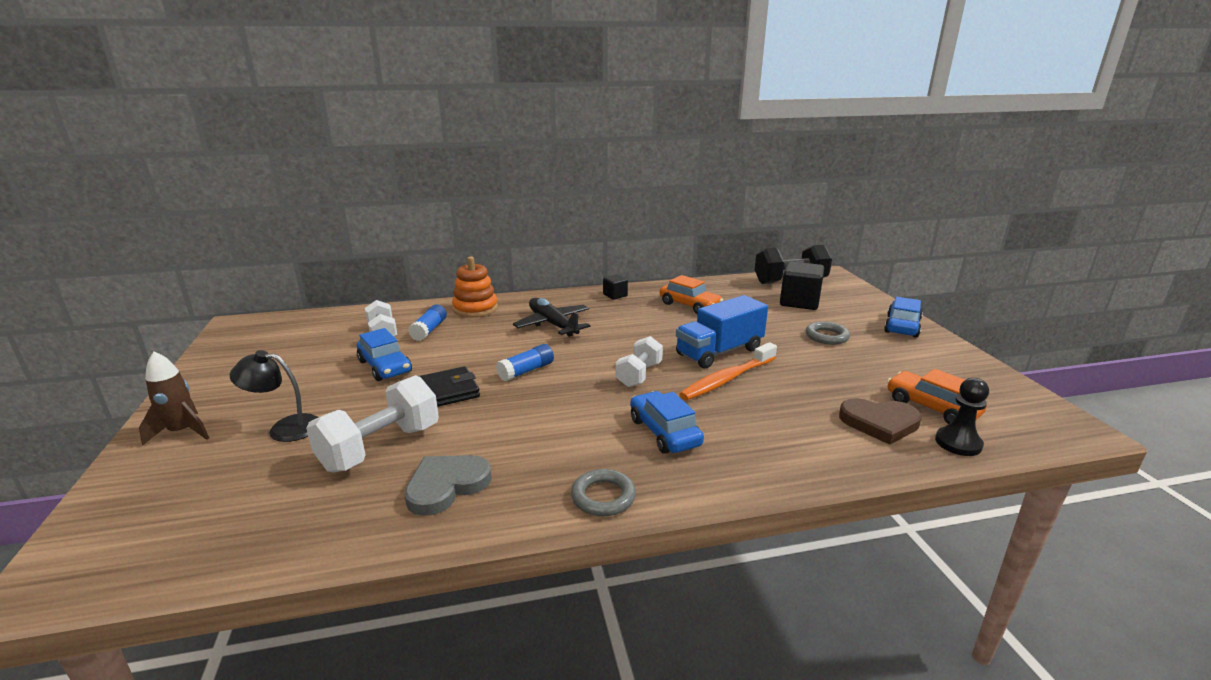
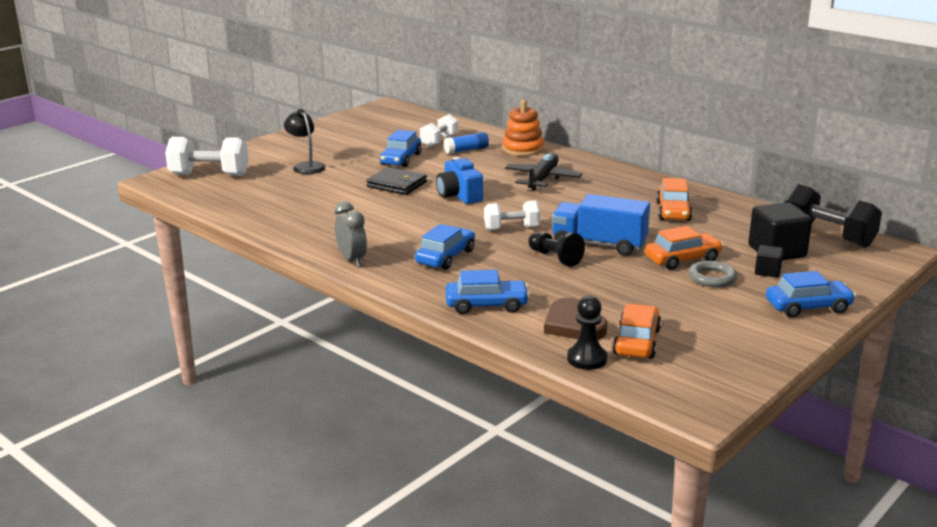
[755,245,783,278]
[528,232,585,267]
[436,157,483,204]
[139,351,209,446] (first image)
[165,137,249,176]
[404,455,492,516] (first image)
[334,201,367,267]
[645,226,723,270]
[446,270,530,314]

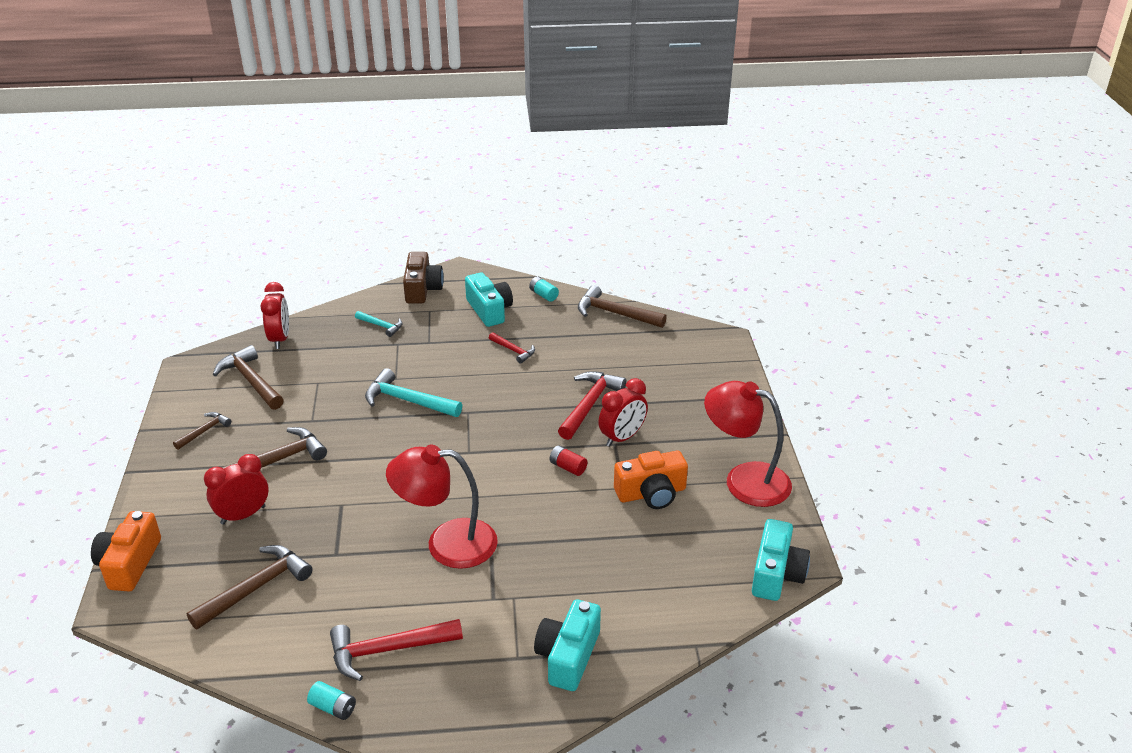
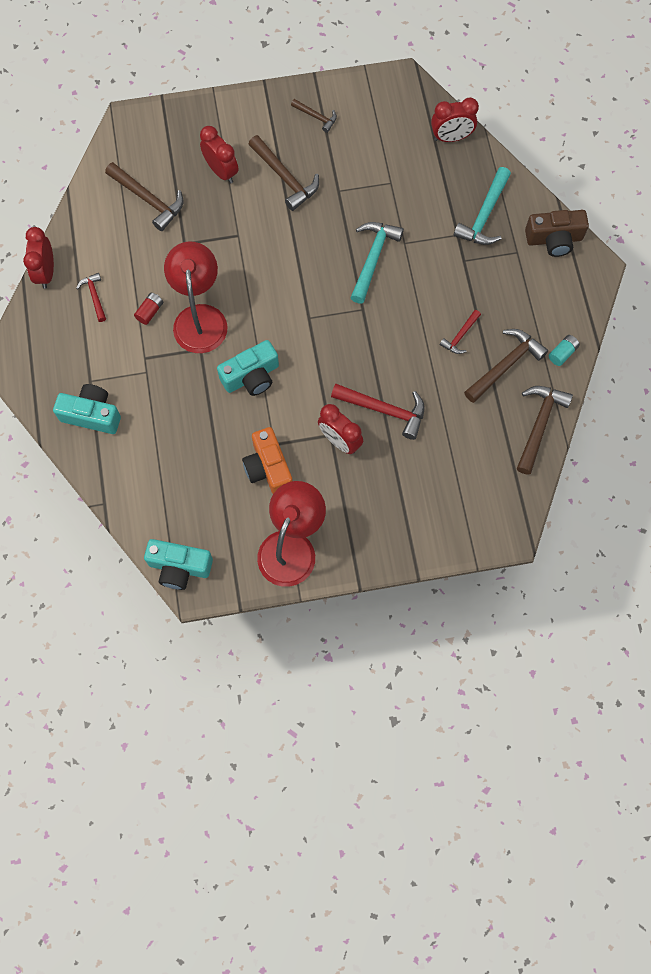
[217,340,279,396]
[454,167,511,245]
[464,329,548,403]
[134,293,163,325]
[91,511,161,591] (first image)
[76,273,106,322]
[23,227,54,289]

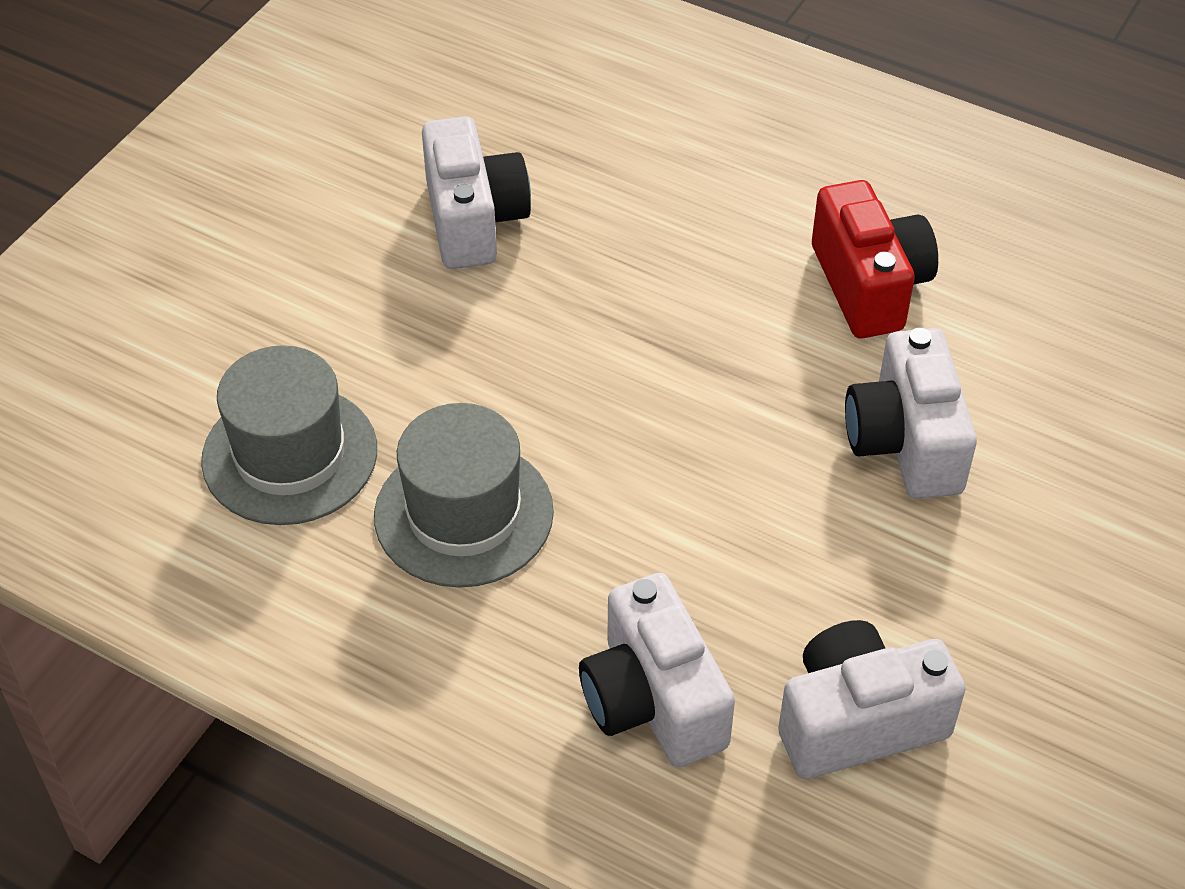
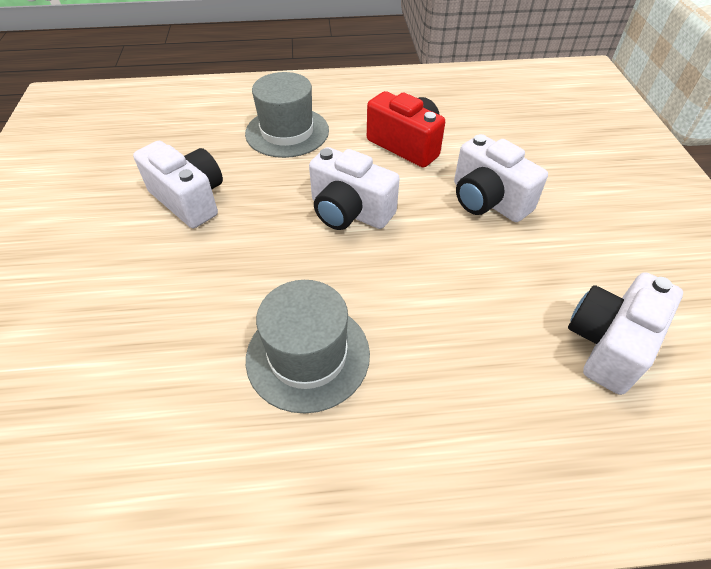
[245,72,329,158]
[309,147,400,230]

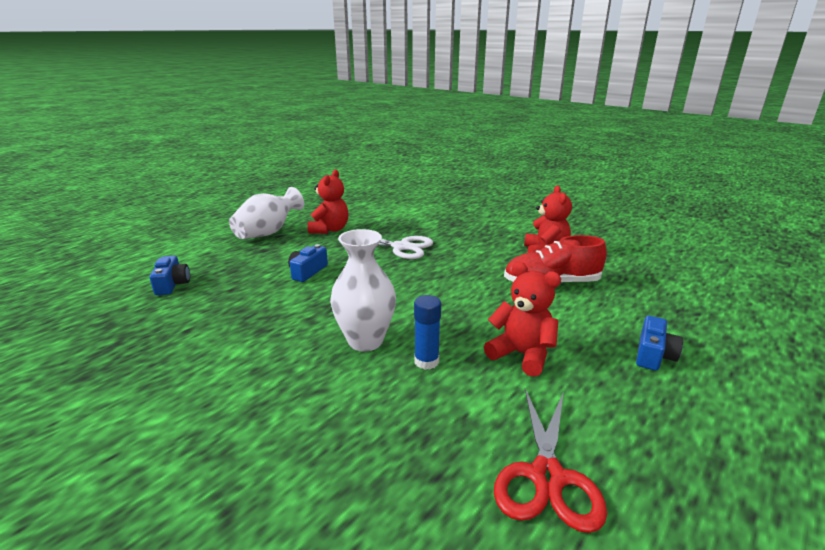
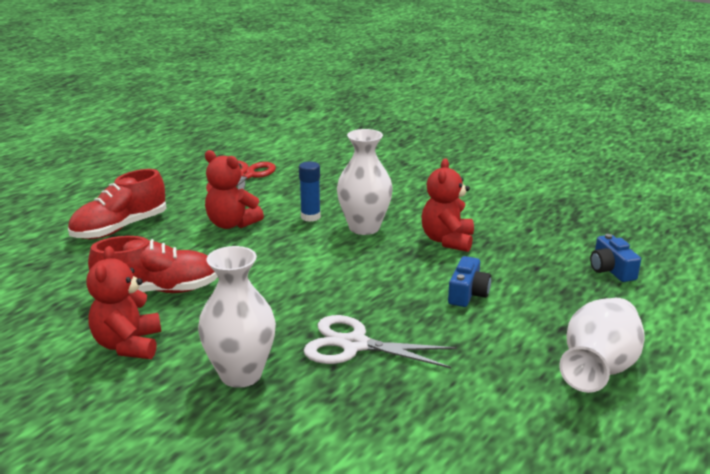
[421,158,474,252]
[68,169,167,239]
[198,246,276,388]

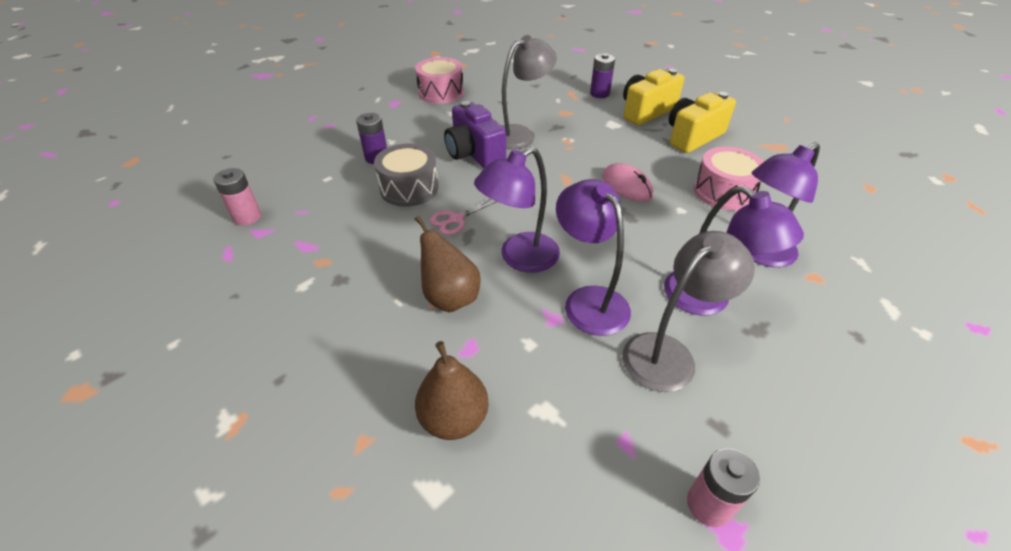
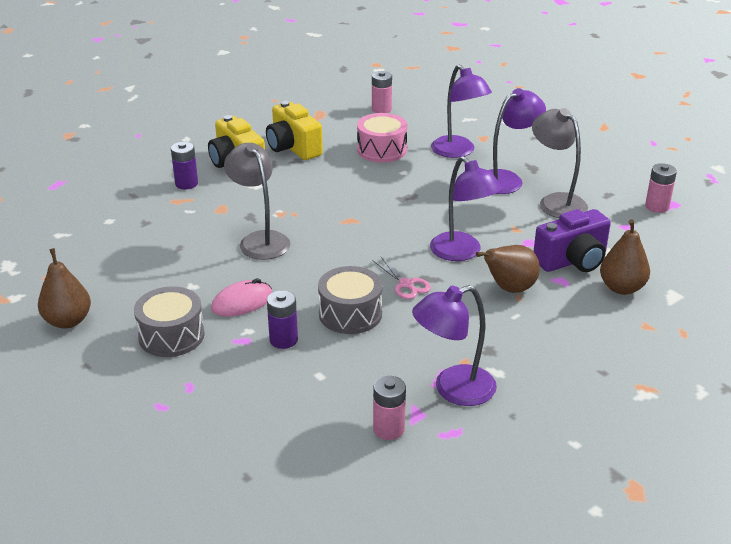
[415,57,464,104] (first image)
[534,209,611,272]
[211,278,273,317]
[412,285,497,406]
[372,71,392,113]
[38,248,91,329]
[134,287,205,357]

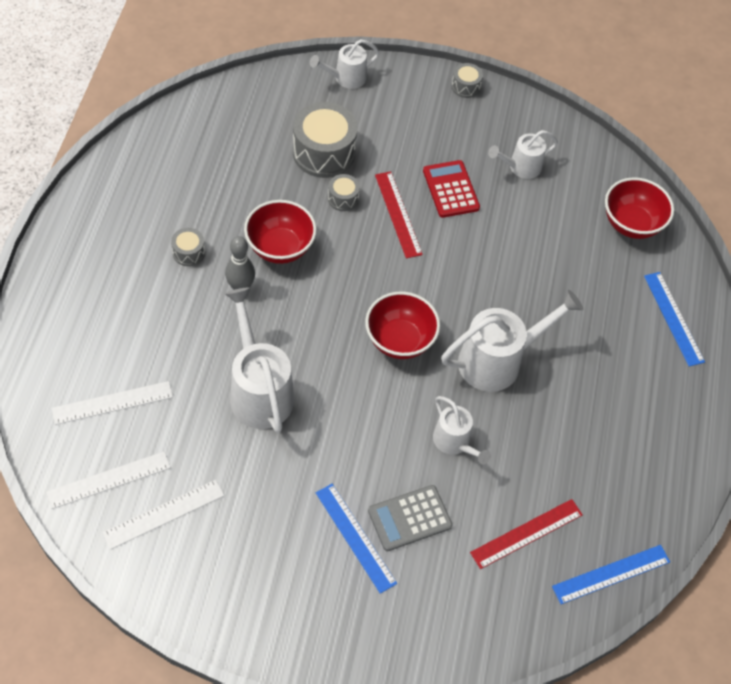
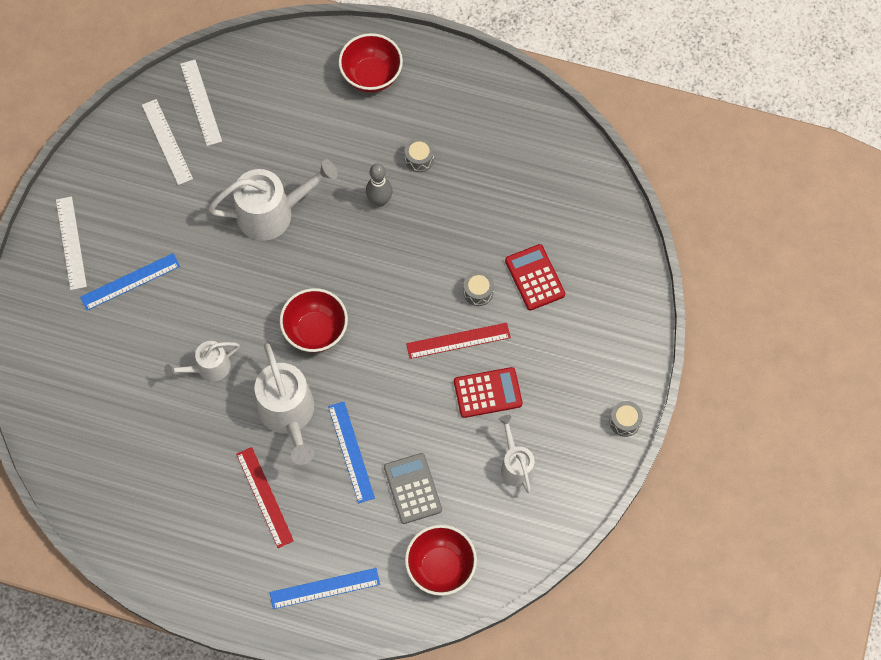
[310,39,380,89] (first image)
[505,244,565,311]
[339,33,403,92]
[56,196,87,290]
[384,453,442,524]
[236,447,294,548]
[328,402,375,503]

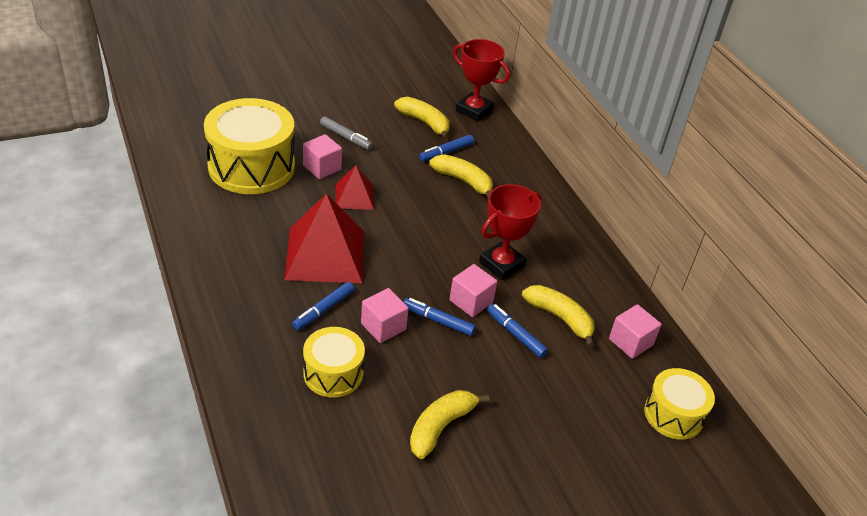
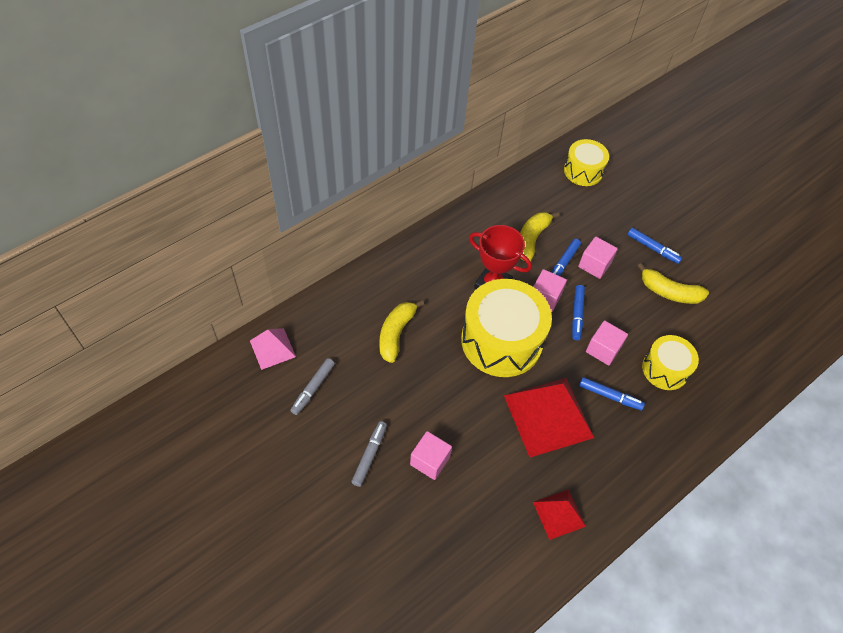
[250,328,296,370]
[290,358,335,415]
[461,279,552,377]
[627,228,682,264]
[533,490,586,540]
[578,237,618,279]

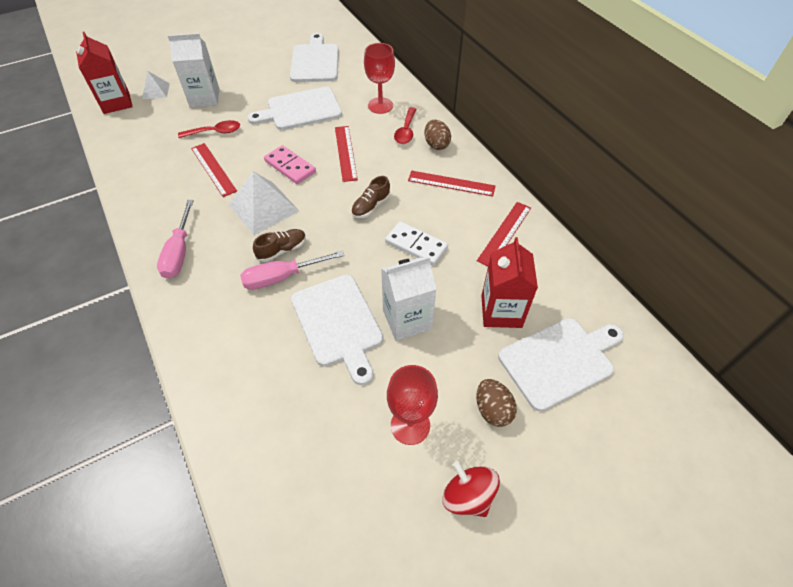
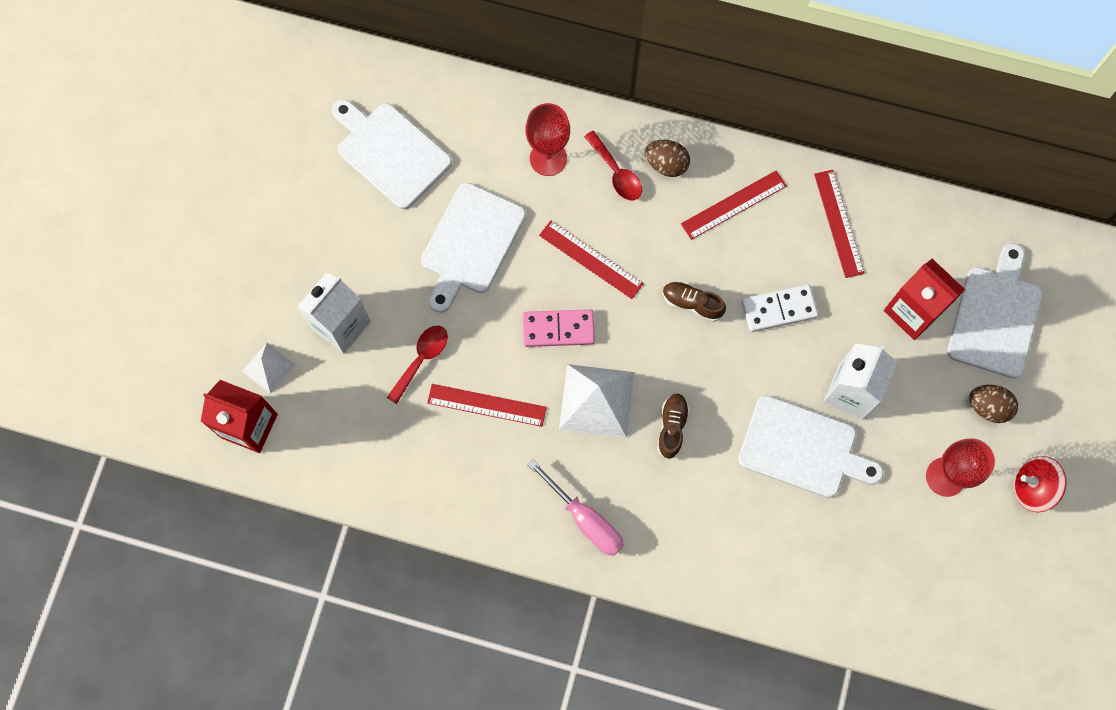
[663,282,726,322]
[240,251,344,290] (first image)

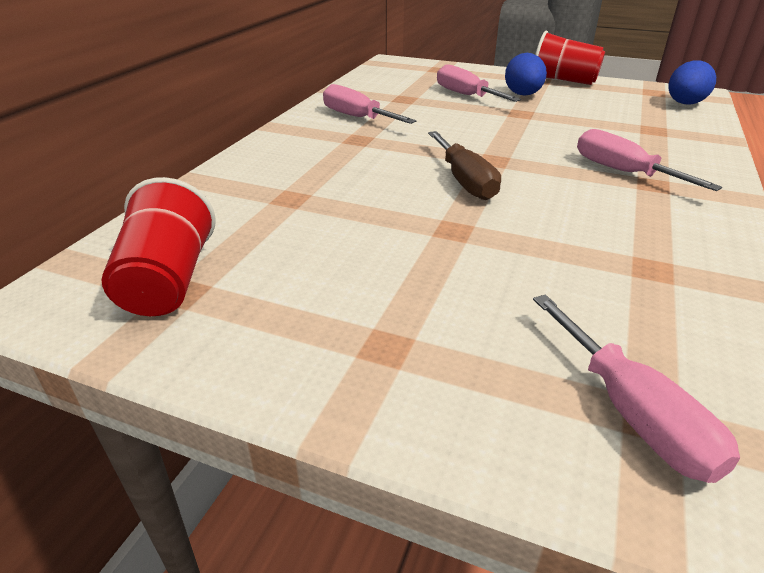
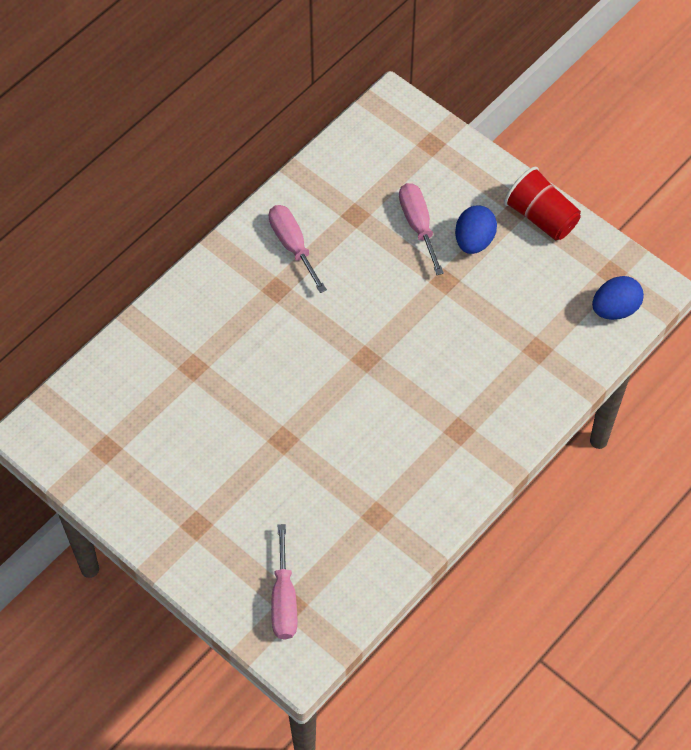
[577,129,722,191] (first image)
[428,131,501,200] (first image)
[102,177,216,316] (first image)

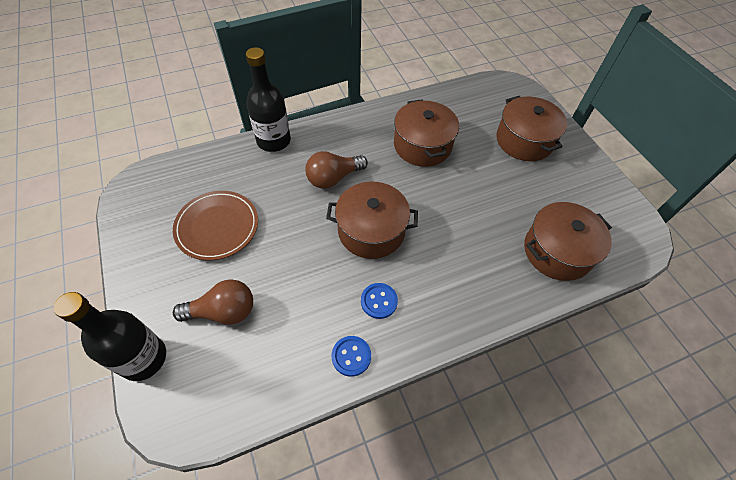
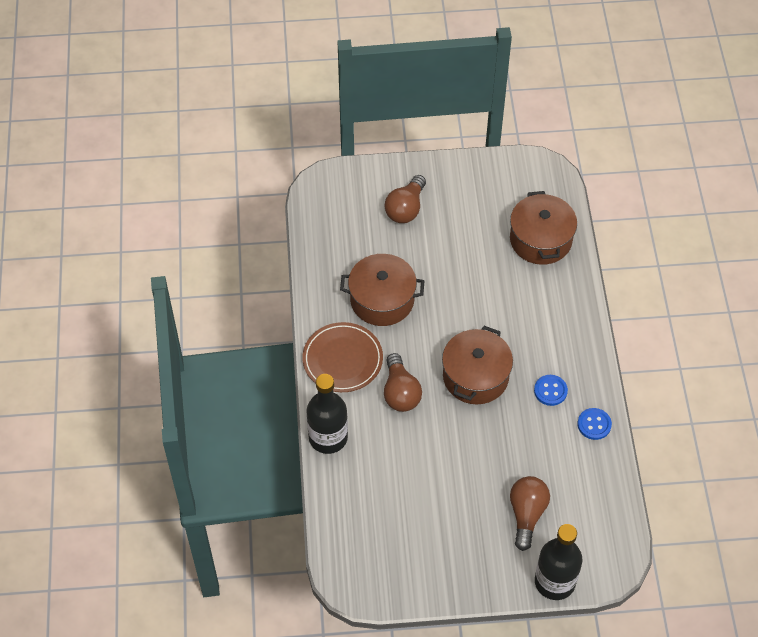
[385,175,426,223]
[302,322,383,392]

